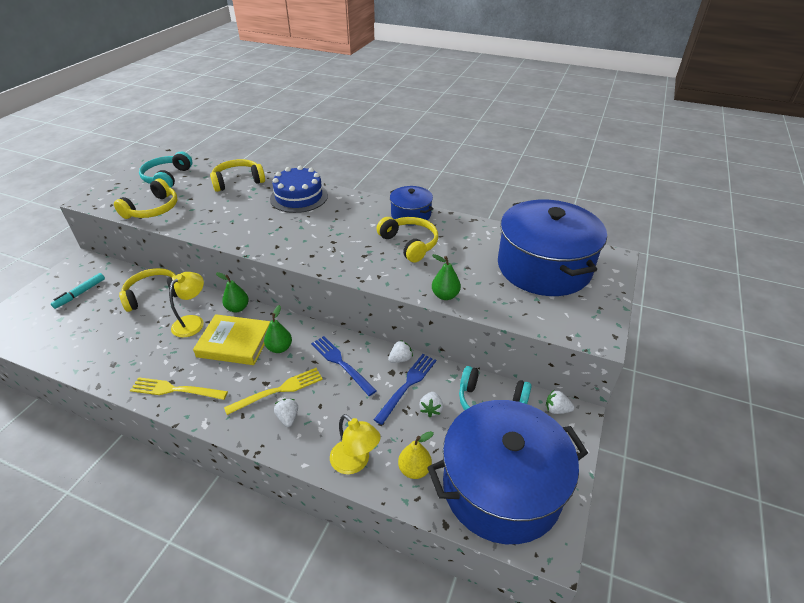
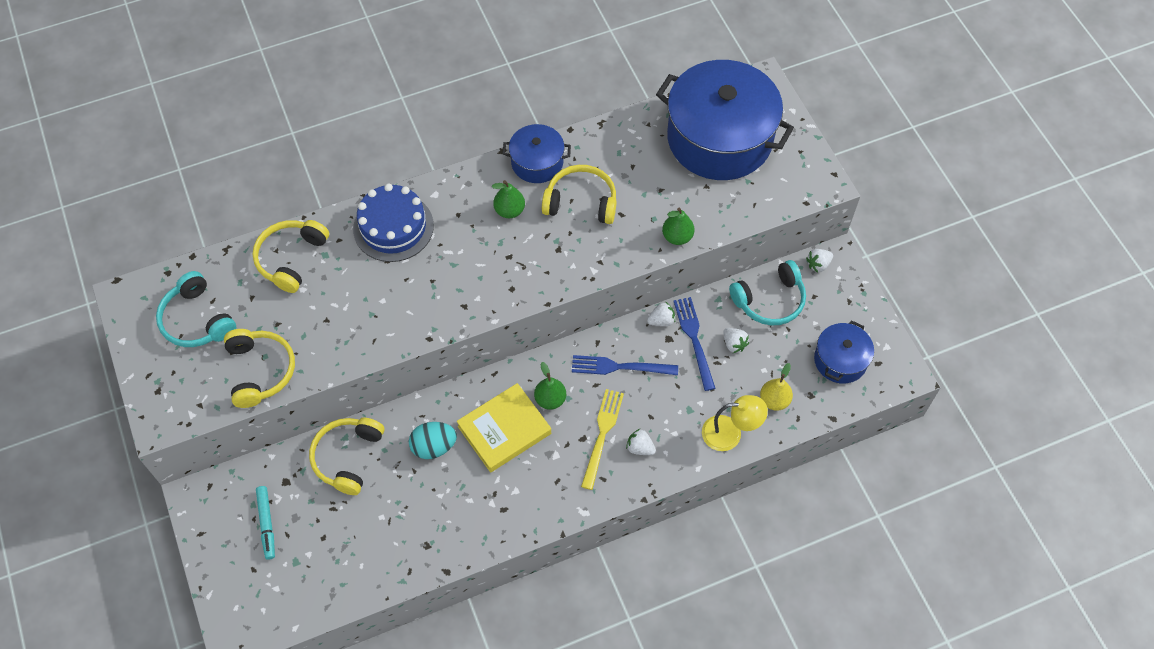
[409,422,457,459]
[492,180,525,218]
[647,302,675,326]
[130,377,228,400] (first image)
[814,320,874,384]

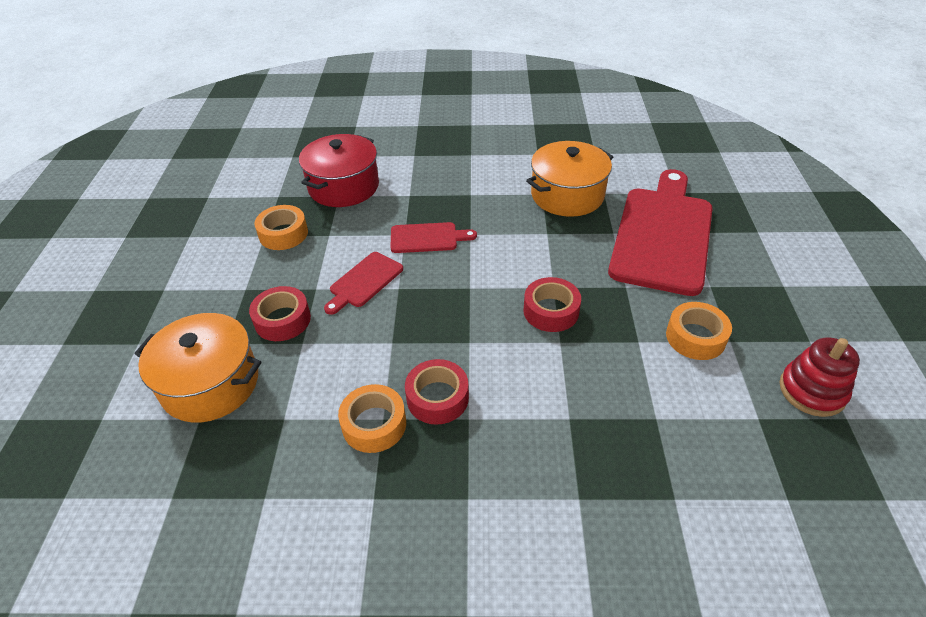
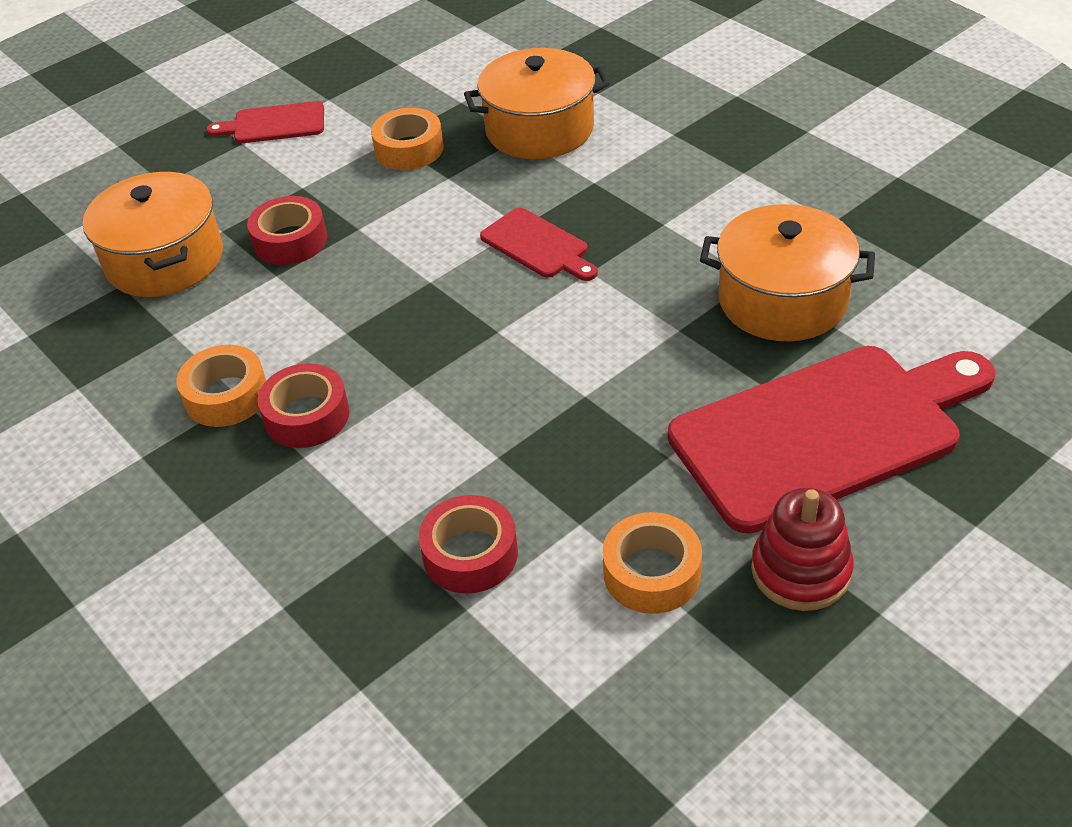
[464,48,610,159]
[206,101,324,143]
[419,495,518,594]
[751,488,854,611]

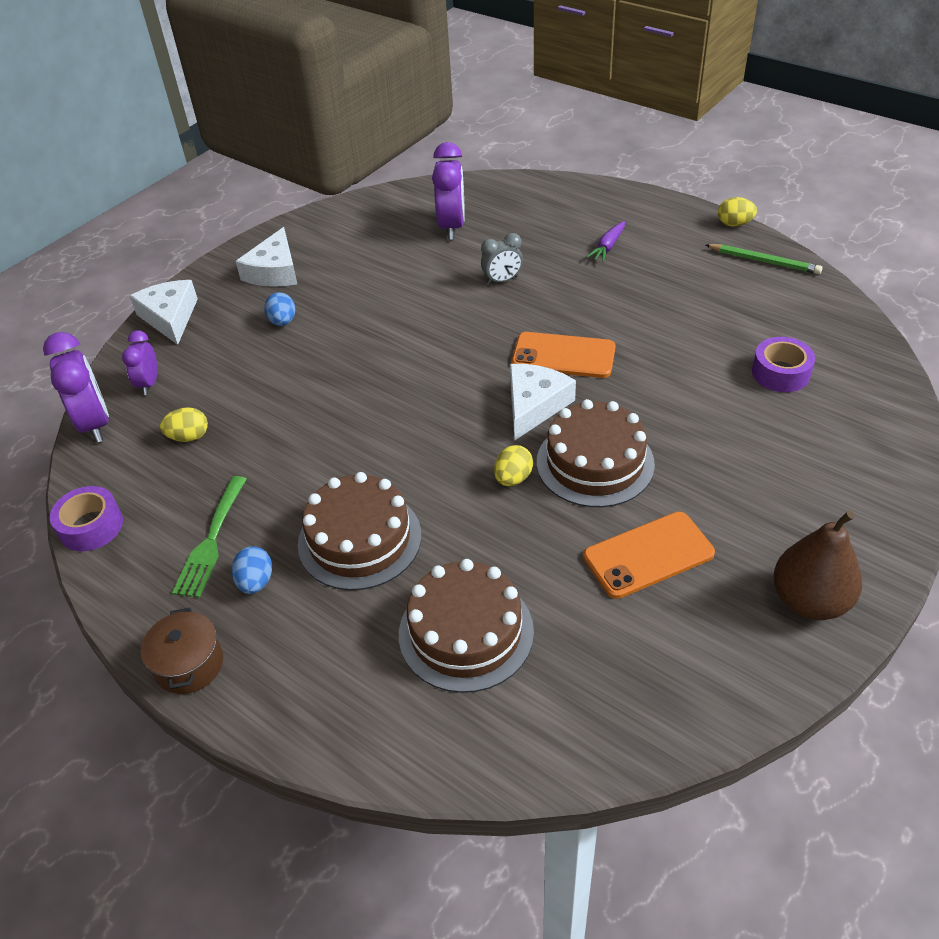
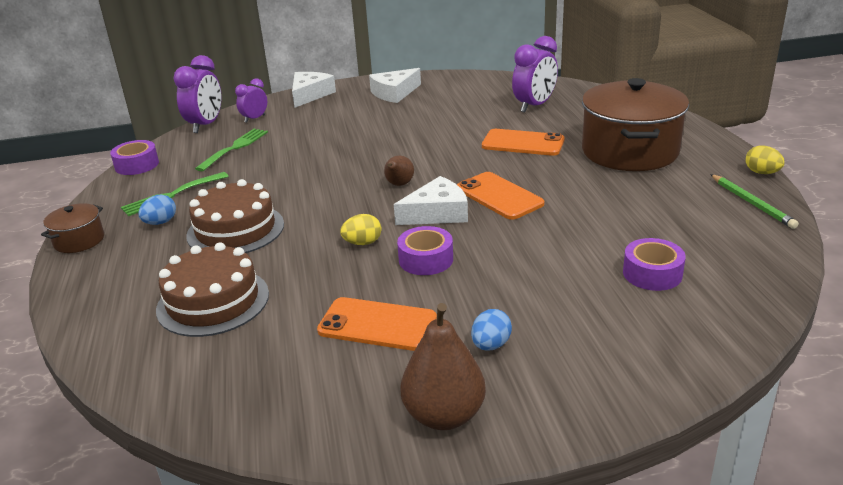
[582,78,689,171]
[482,129,565,156]
[471,309,512,351]
[397,226,453,275]
[195,129,268,171]
[384,156,414,186]

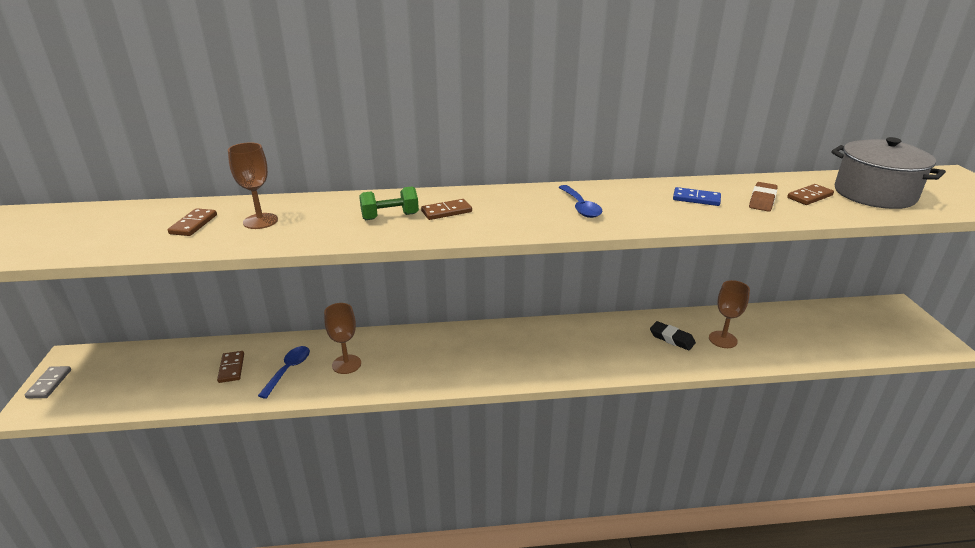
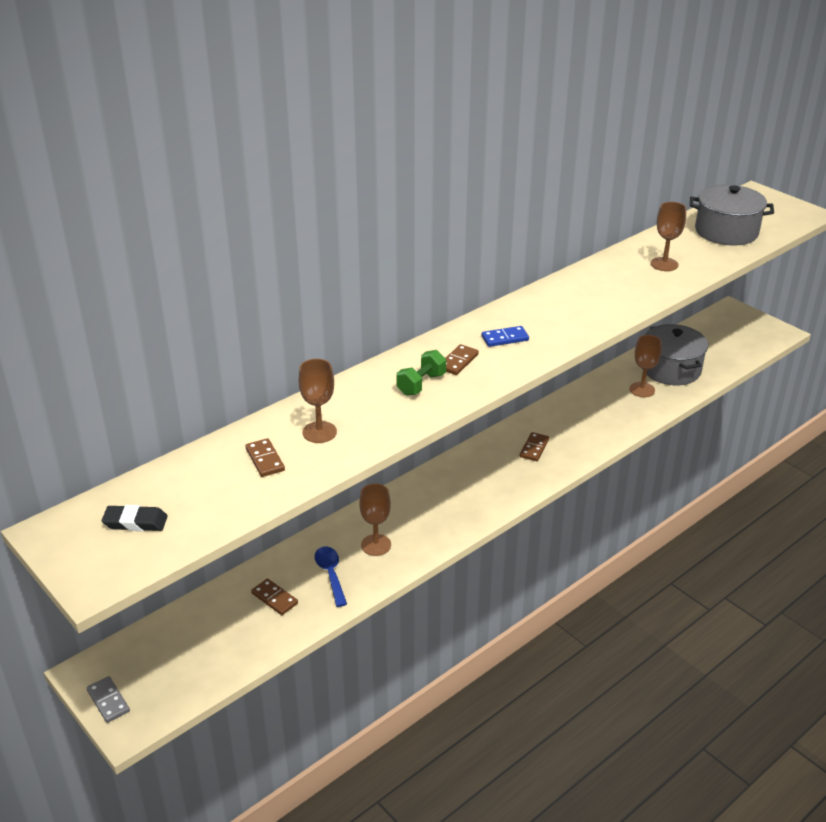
[651,202,686,271]
[520,432,549,461]
[559,185,603,218] (first image)
[482,326,529,347]
[102,505,168,531]
[645,324,708,385]

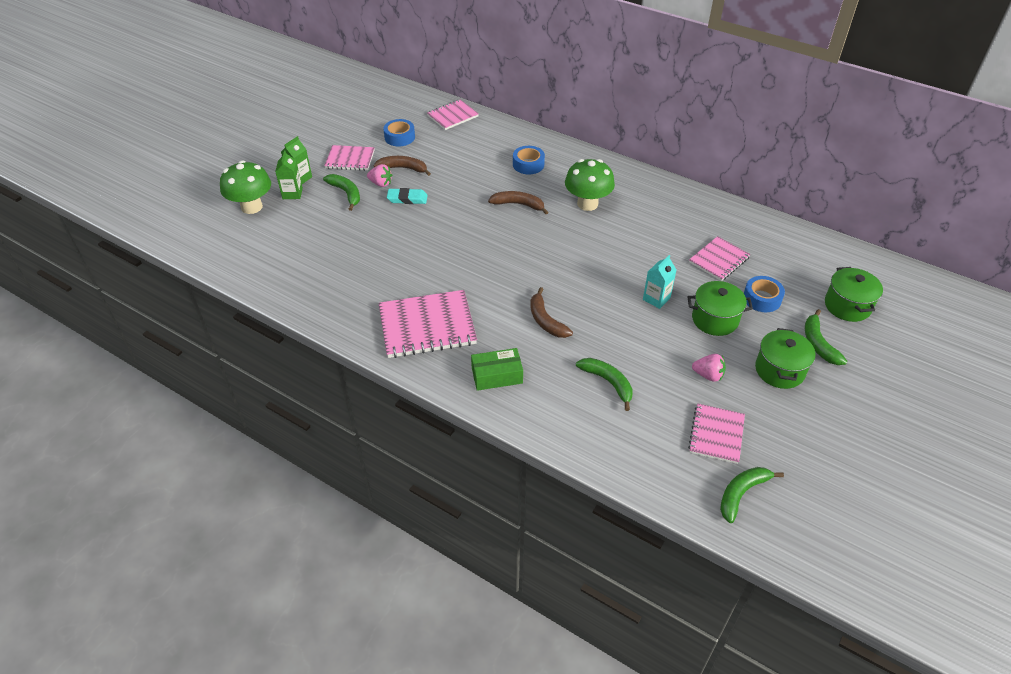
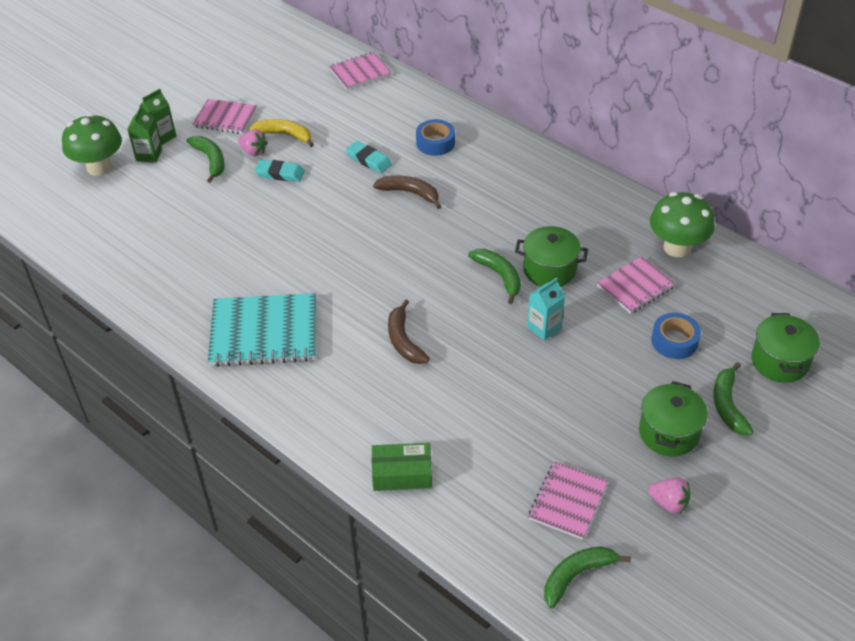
[383,119,415,146] (first image)
[249,119,314,147]
[650,192,715,257]
[515,226,588,287]
[208,293,316,367]
[372,443,432,491]
[648,478,690,514]
[468,249,521,304]
[346,141,392,173]

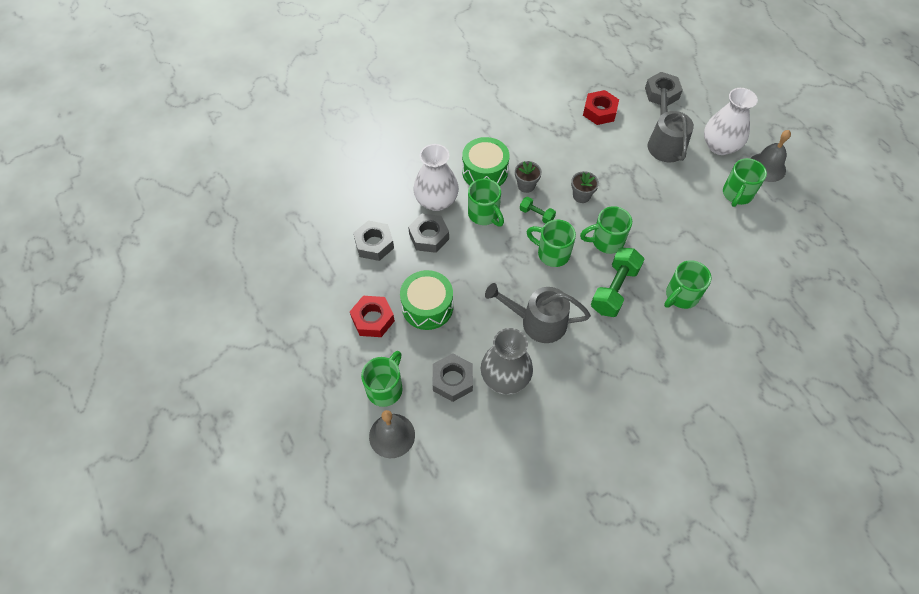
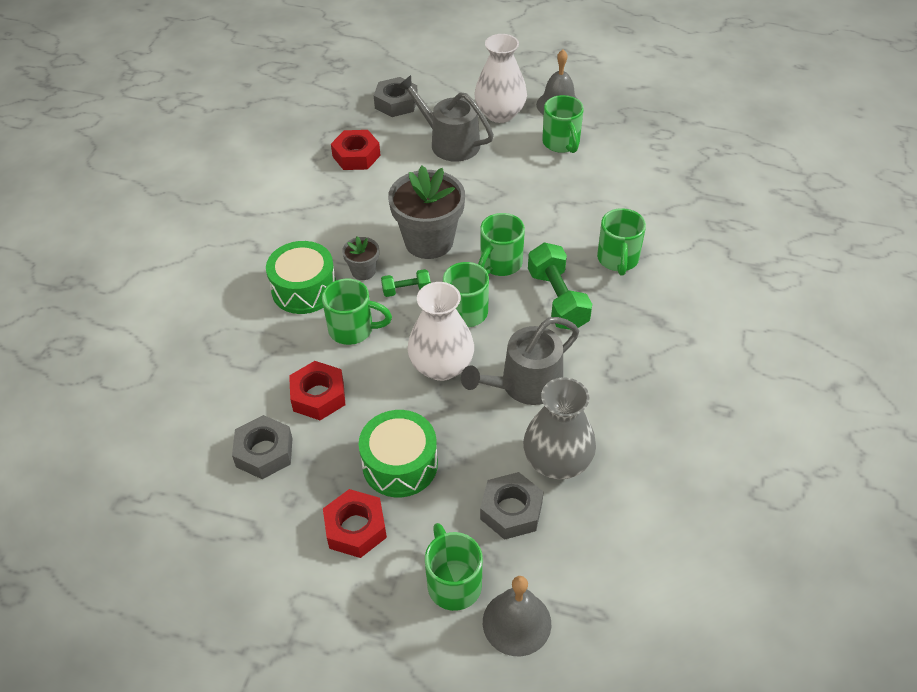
[408,282,474,381]
[388,166,465,259]
[289,361,345,420]

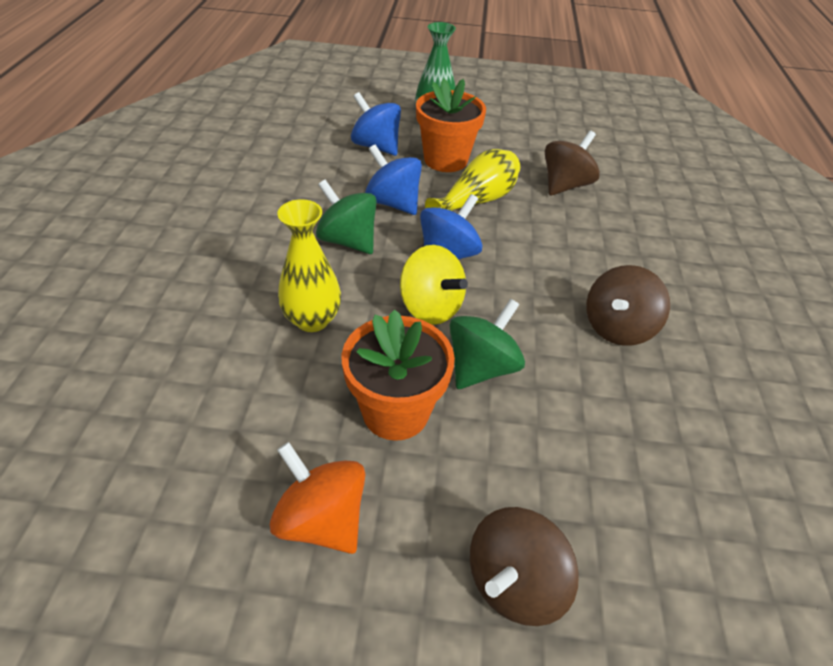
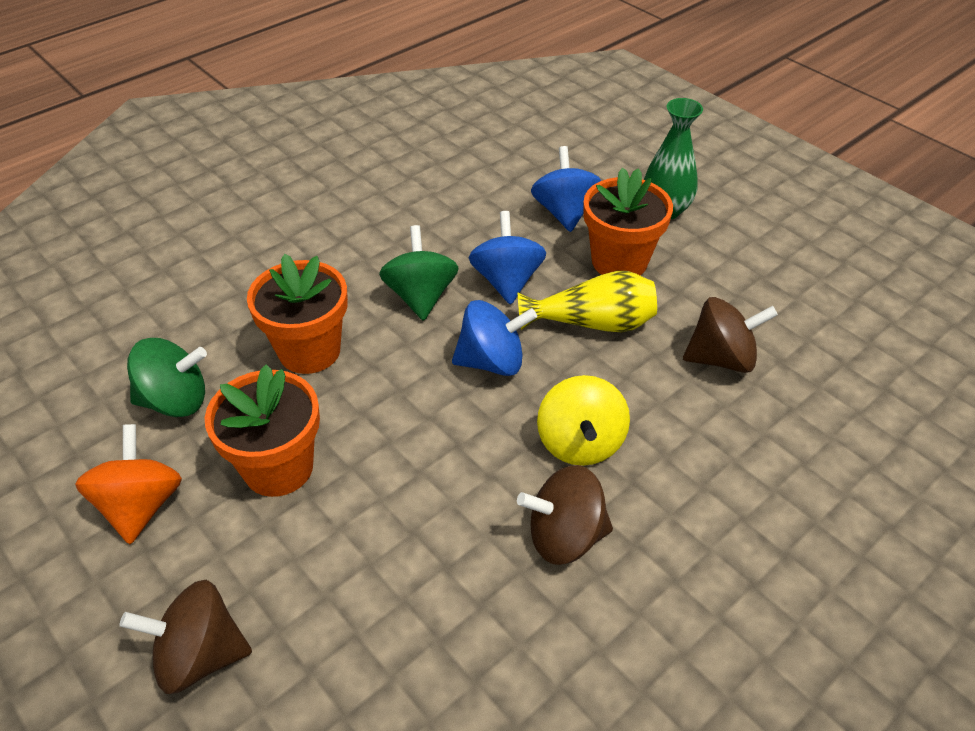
[247,254,348,374]
[537,375,630,466]
[127,338,207,417]

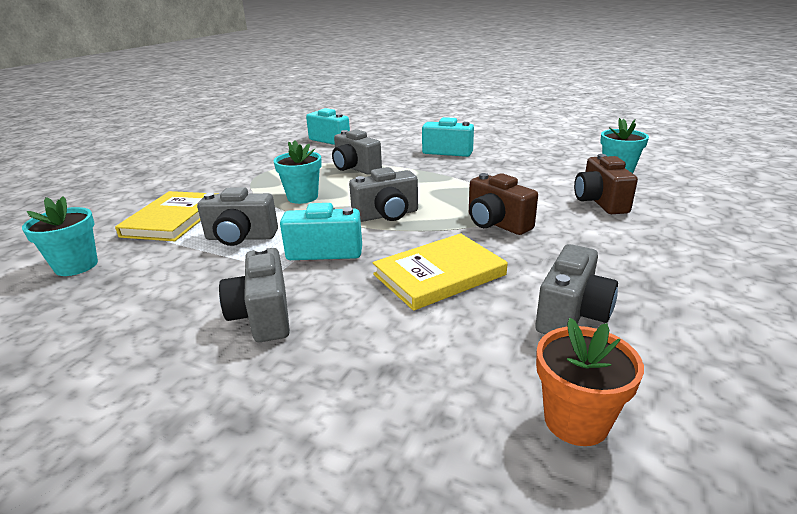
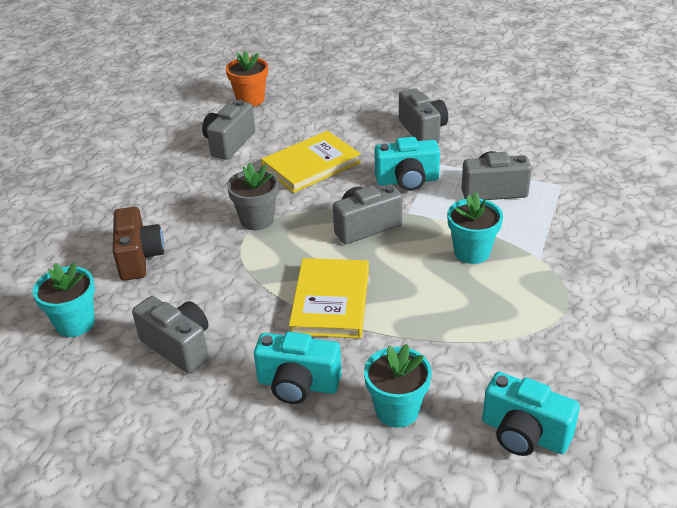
[132,296,209,373]
[227,163,279,230]
[289,258,369,338]
[364,344,432,428]

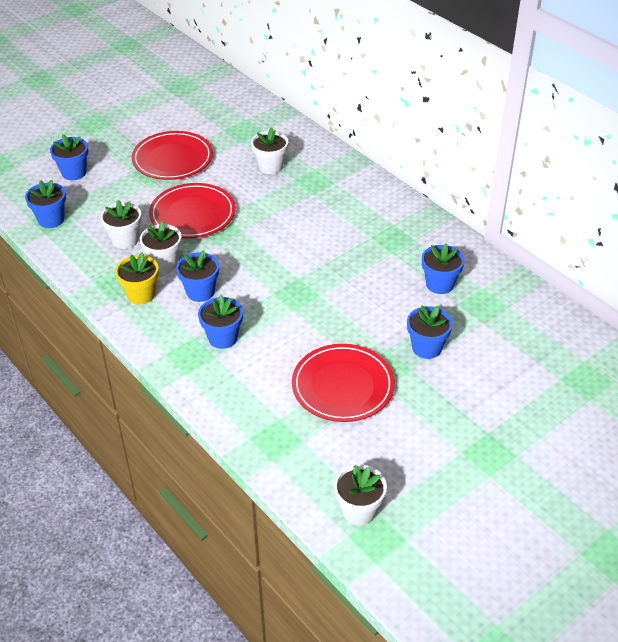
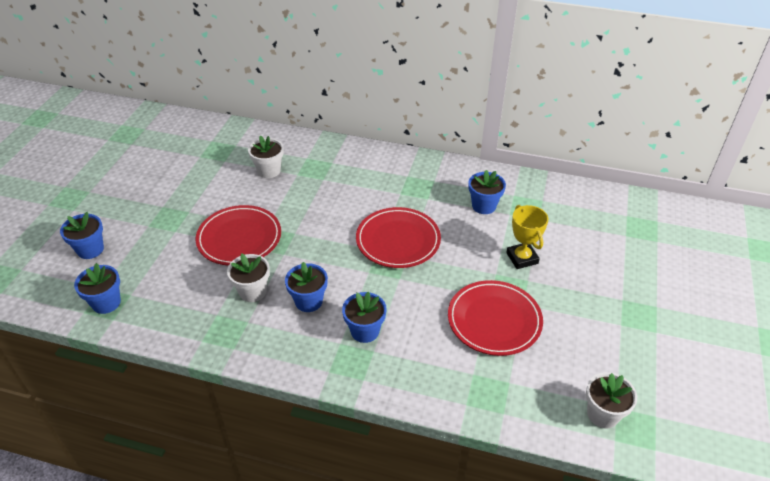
[356,207,441,268]
[100,200,142,249] (first image)
[115,253,159,304] (first image)
[506,205,548,269]

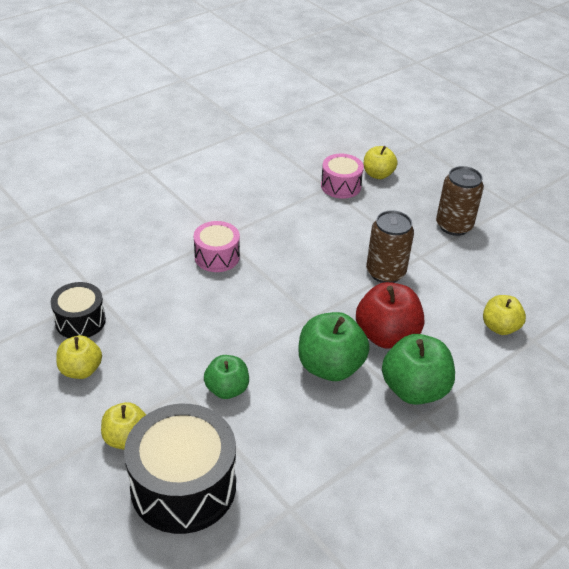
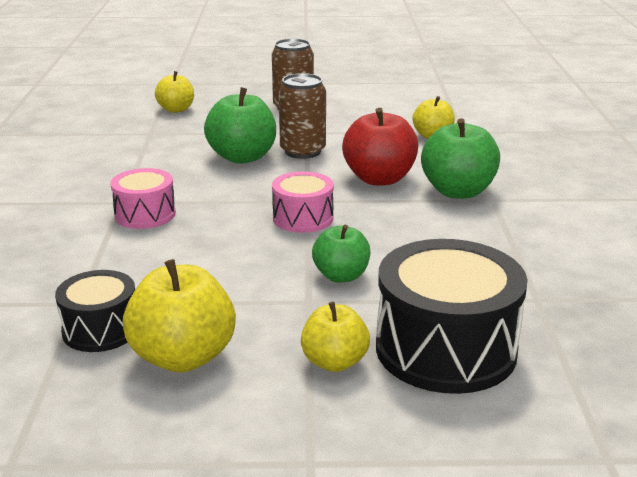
[272,171,334,233]
[204,87,276,164]
[123,259,236,372]

